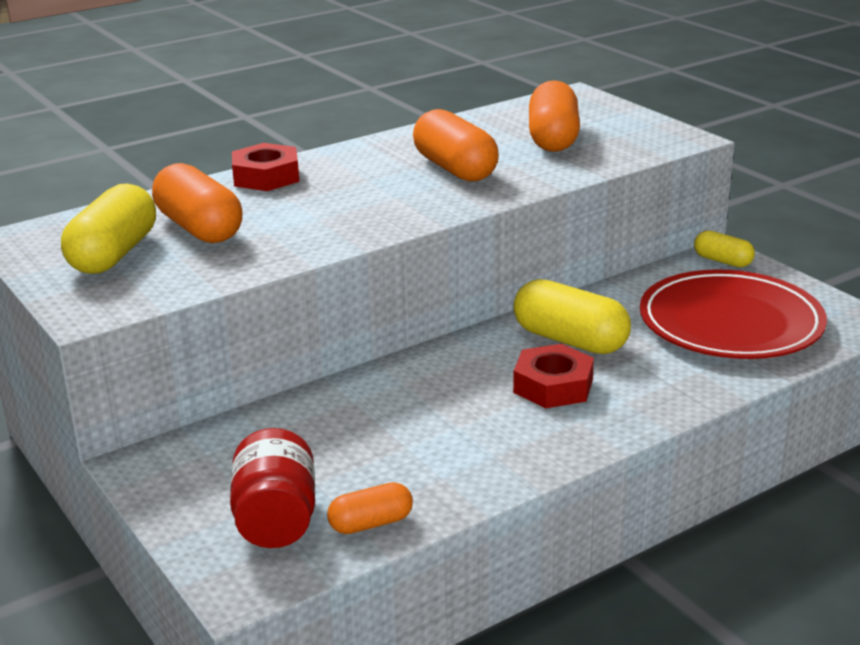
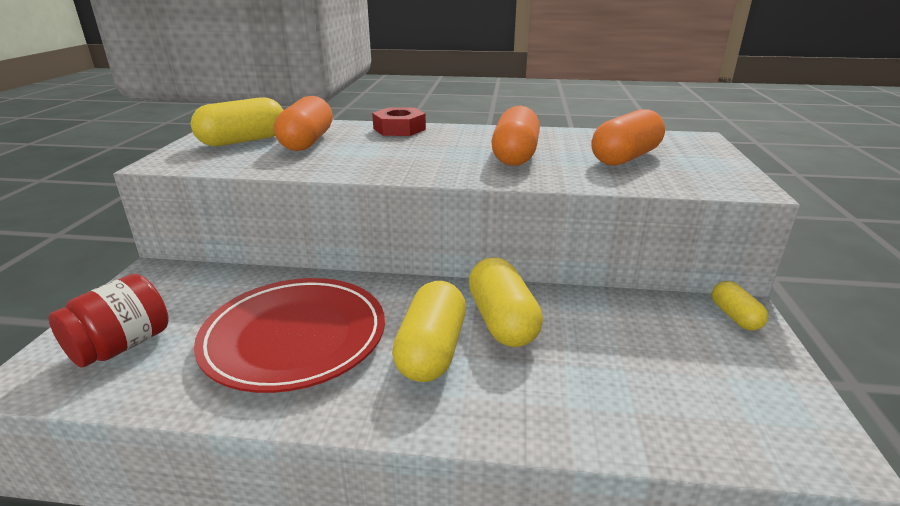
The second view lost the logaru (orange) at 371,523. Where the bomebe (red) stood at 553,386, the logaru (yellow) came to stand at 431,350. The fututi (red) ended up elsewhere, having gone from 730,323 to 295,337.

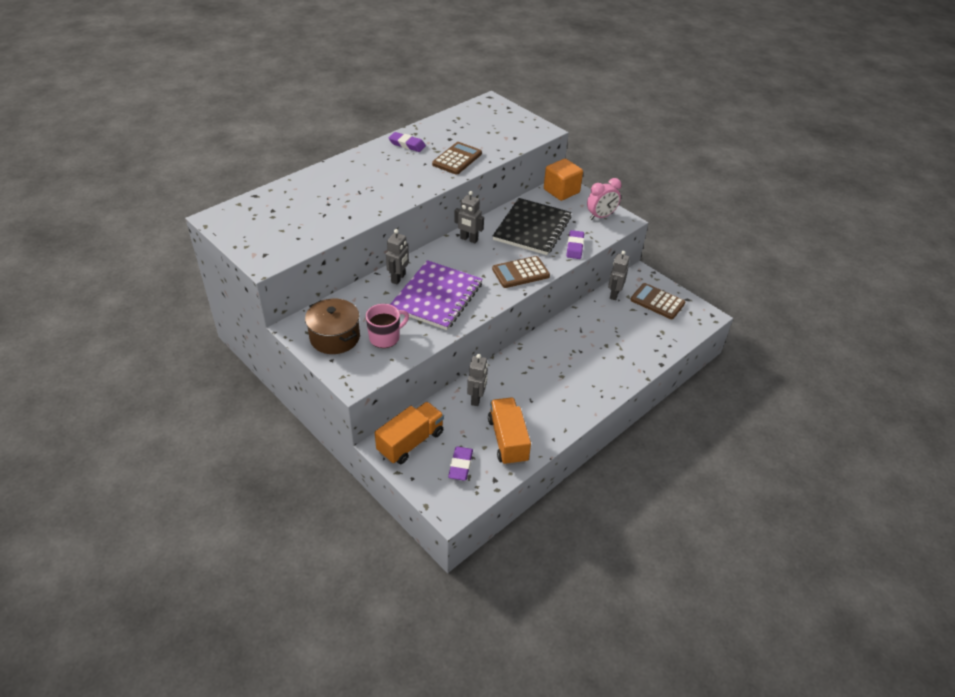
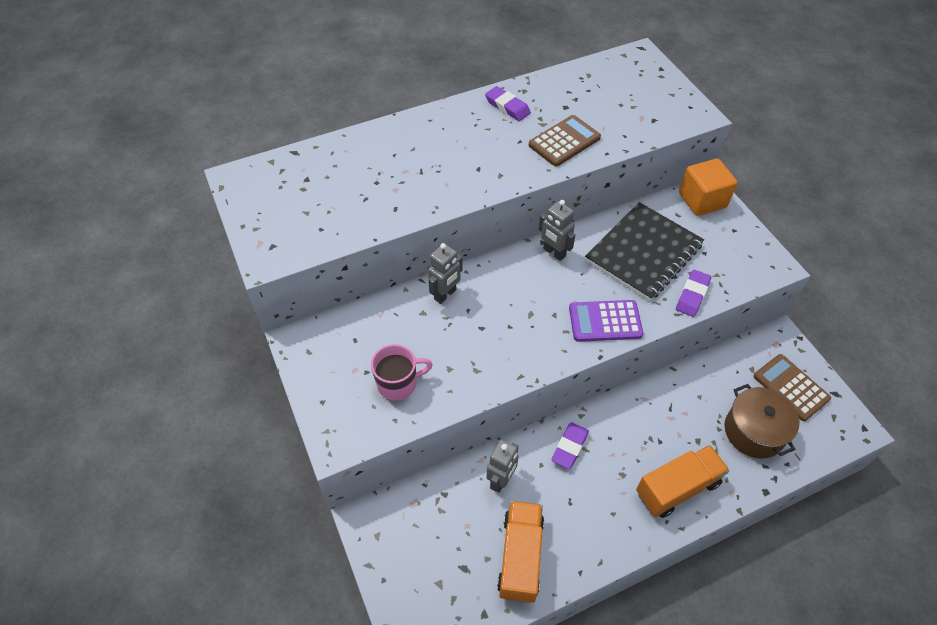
The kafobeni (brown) ended up elsewhere, having gone from 335,337 to 754,431. The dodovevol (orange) ended up elsewhere, having gone from 410,442 to 677,488. The second view lost the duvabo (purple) at 436,297. The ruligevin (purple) ended up elsewhere, having gone from 460,465 to 570,447. What was the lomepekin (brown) at 520,273 turned into the lomepekin (purple) at 605,321. The second view lost the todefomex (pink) at 601,216. The second view lost the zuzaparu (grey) at 614,294.

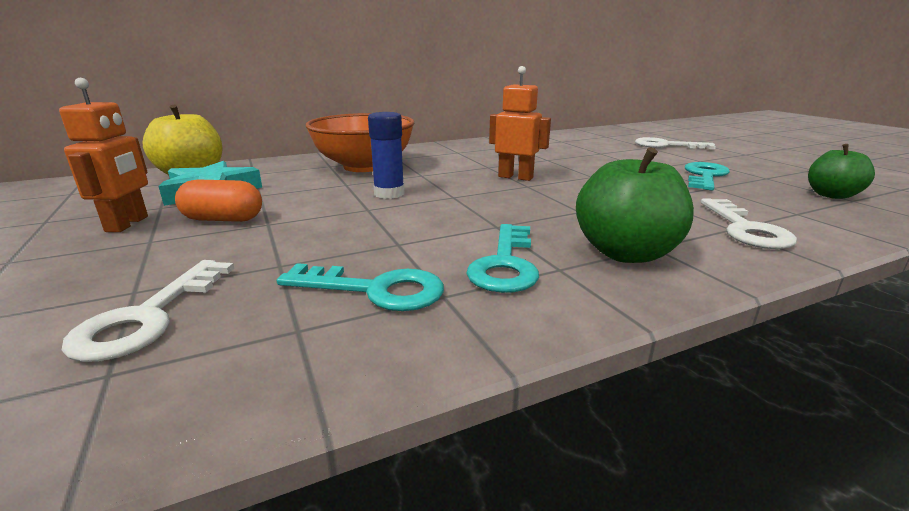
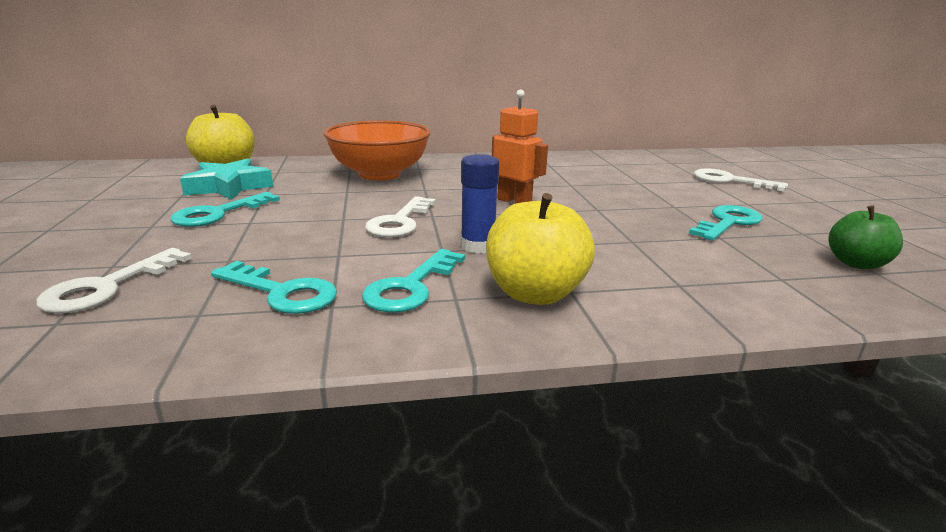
The second view lost the zuzaparu (orange) at 128,224. Where the logaru (orange) stood at 223,219, the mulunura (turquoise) came to stand at 218,214. The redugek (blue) ended up elsewhere, having gone from 389,194 to 478,246. What was the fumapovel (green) at 626,253 turned into the fumapovel (yellow) at 535,293. The mulunura (white) ended up elsewhere, having gone from 746,229 to 400,222.

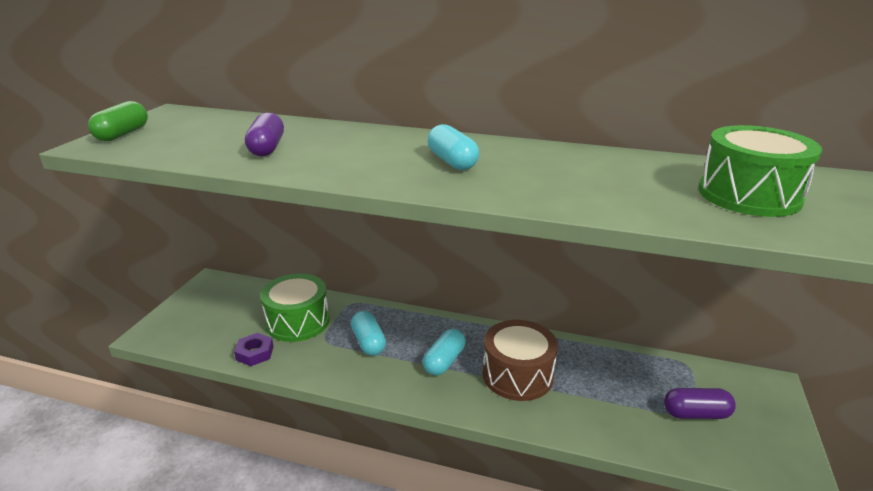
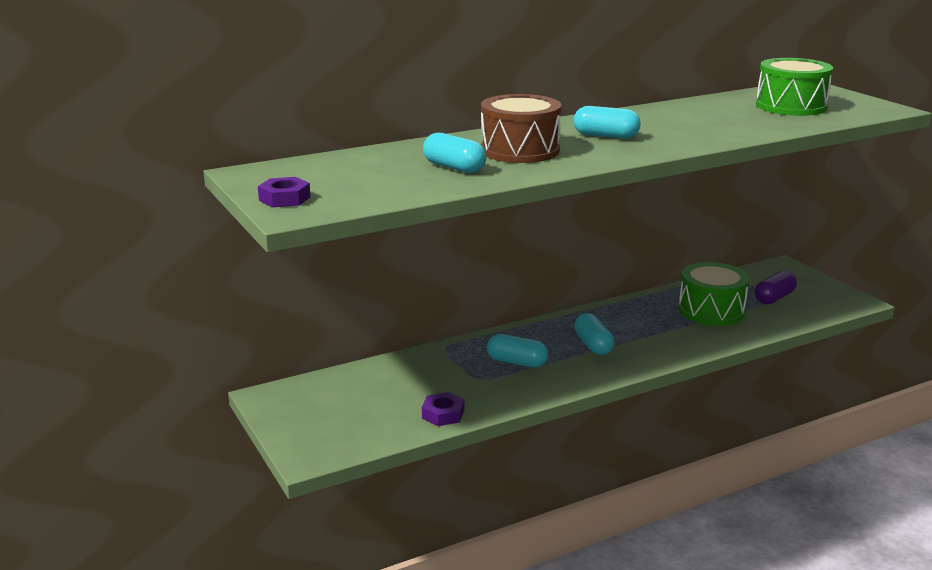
Where the logaru (green) stood at 122,134, the bomebe (purple) came to stand at 284,199. What was the logaru (purple) at 267,148 turned into the logaru (turquoise) at 454,167. The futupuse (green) ended up elsewhere, having gone from 298,321 to 711,310. The futupuse (brown) ended up elsewhere, having gone from 517,375 to 520,150.

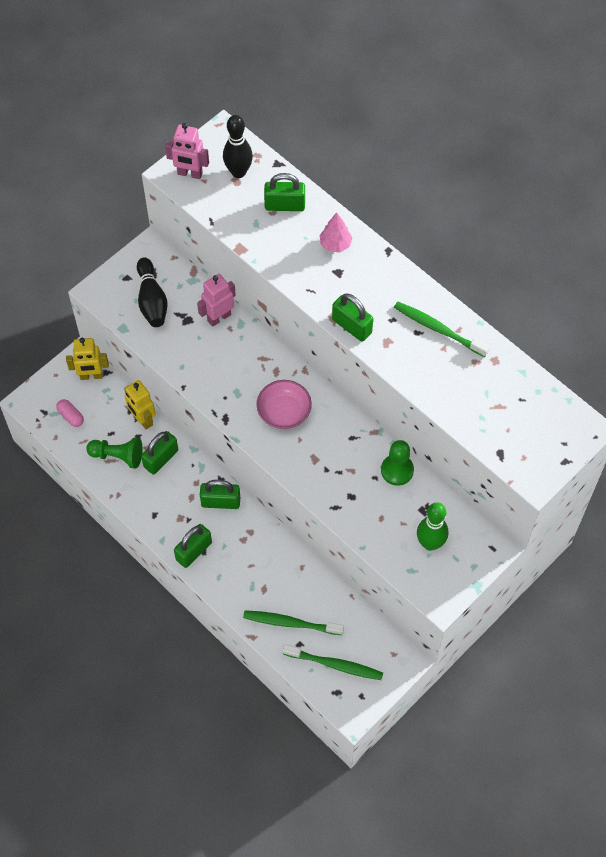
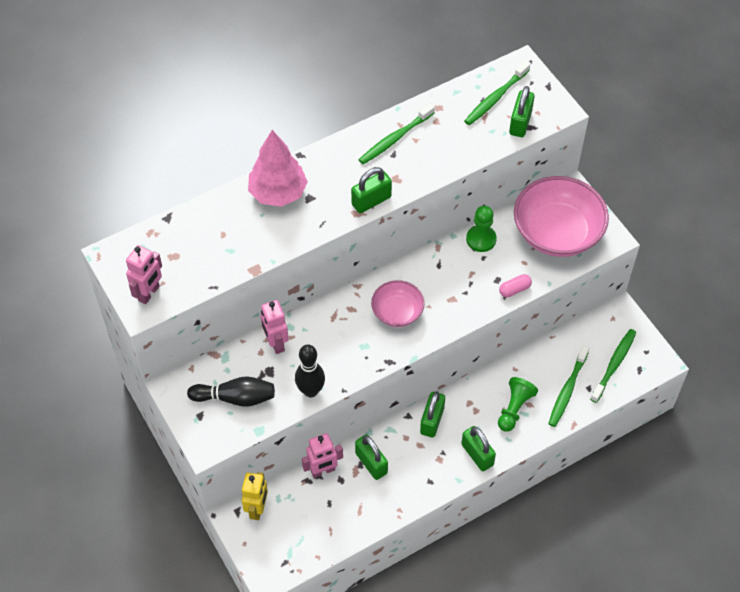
The logaru (pink) ended up elsewhere, having gone from 71,416 to 514,289. The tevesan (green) ended up elsewhere, having gone from 117,456 to 514,409. What was the zuzaparu (yellow) at 143,419 turned into the zuzaparu (pink) at 323,471. The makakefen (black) ended up elsewhere, having gone from 238,172 to 310,391. The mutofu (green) ended up elsewhere, having gone from 285,205 to 520,123. The size of the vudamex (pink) at 335,244 changed by a factor of 1.85. Where the makakefen (green) stood at 430,543, the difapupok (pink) came to stand at 557,232. The second view gained the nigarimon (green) at 495,98.

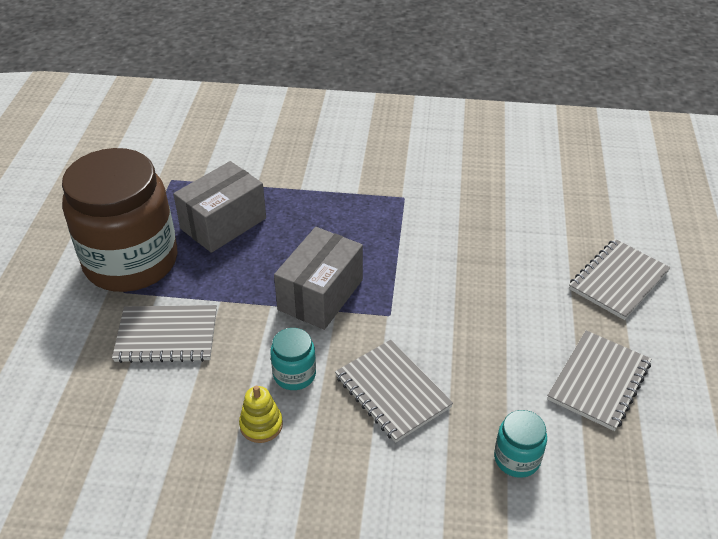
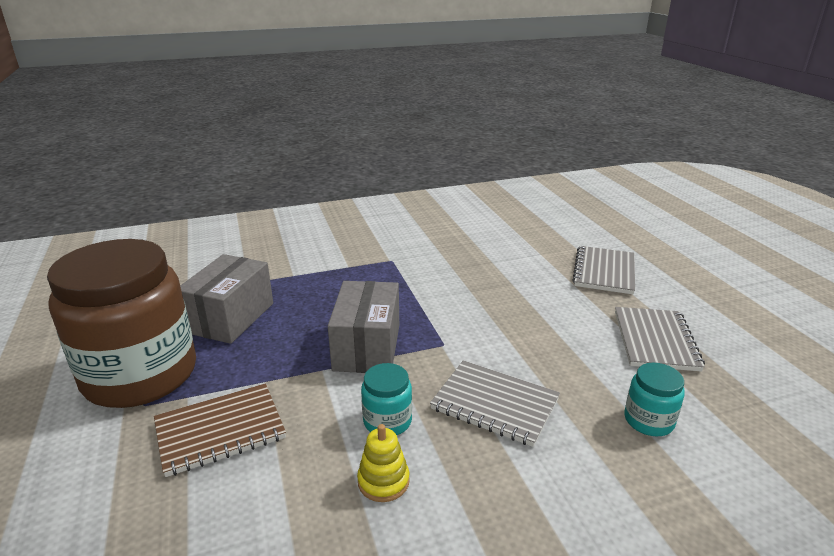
What was the duvabo (grey) at 167,336 turned into the duvabo (brown) at 220,431.

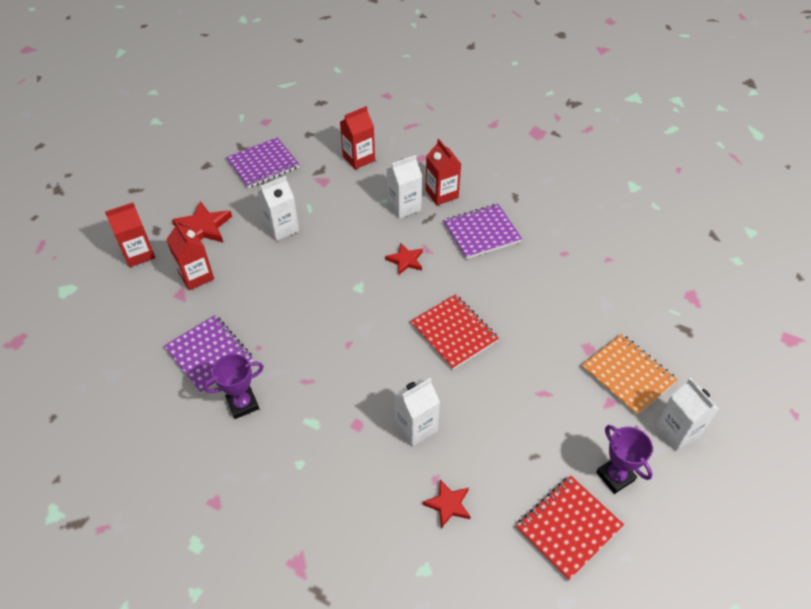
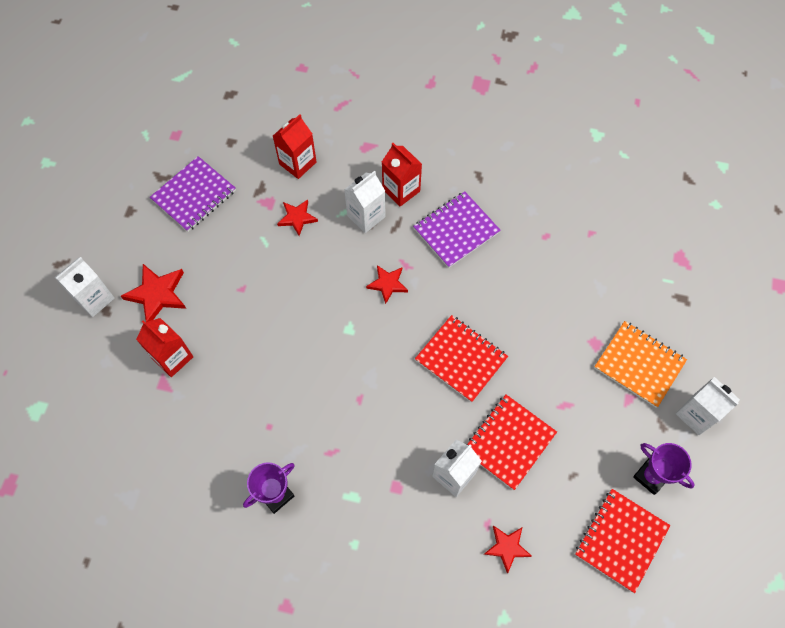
The second view lost the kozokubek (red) at 138,254. The second view lost the duvabo (purple) at 209,355. The kozokubek (white) ended up elsewhere, having gone from 282,228 to 94,299. The second view gained the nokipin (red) at 297,218. The second view gained the duvabo (red) at 509,442.

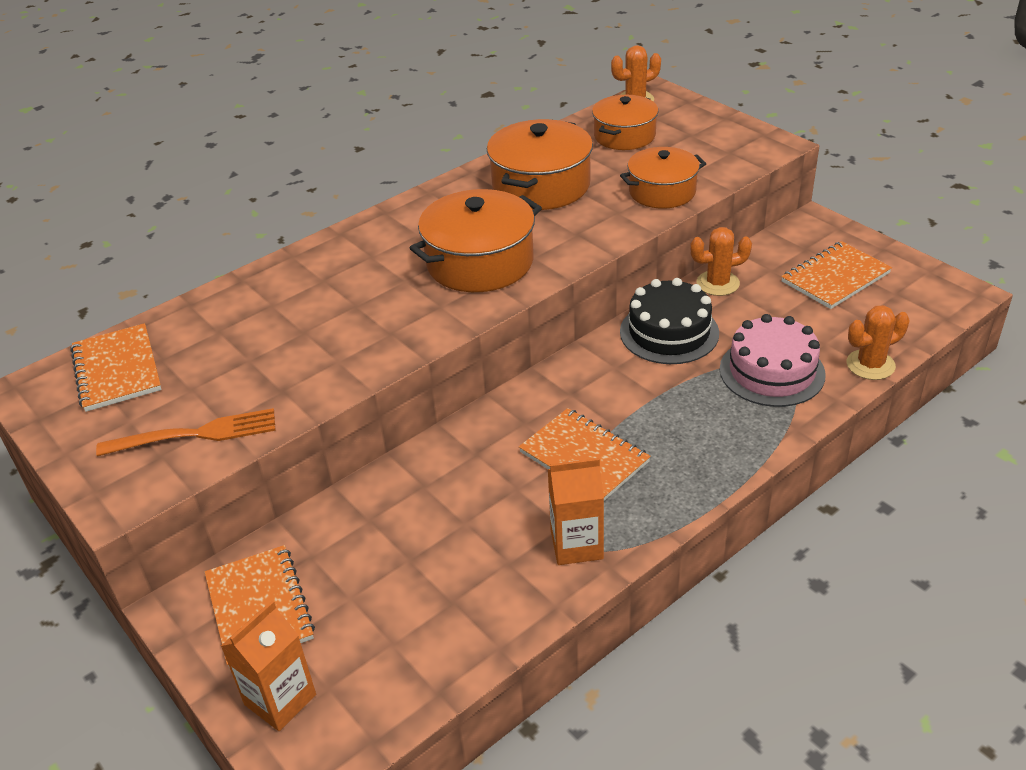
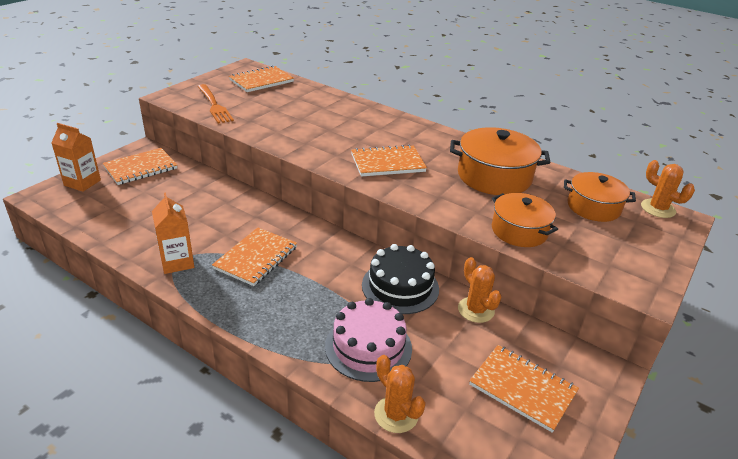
Where the kafobeni (orange) stood at 480,262, the duvabo (orange) came to stand at 387,163.

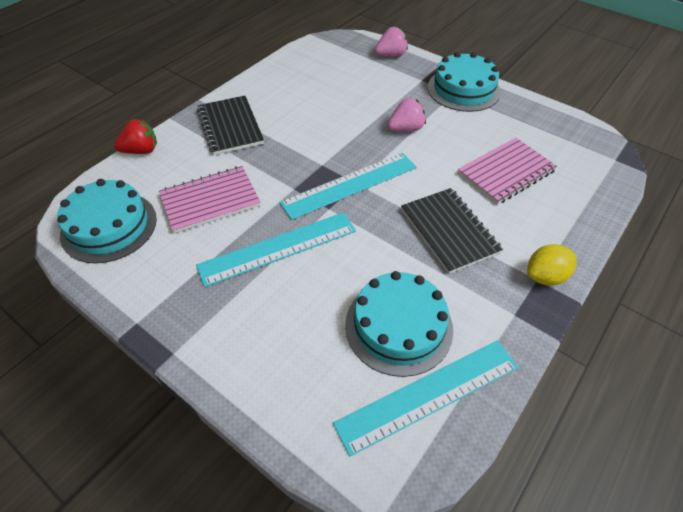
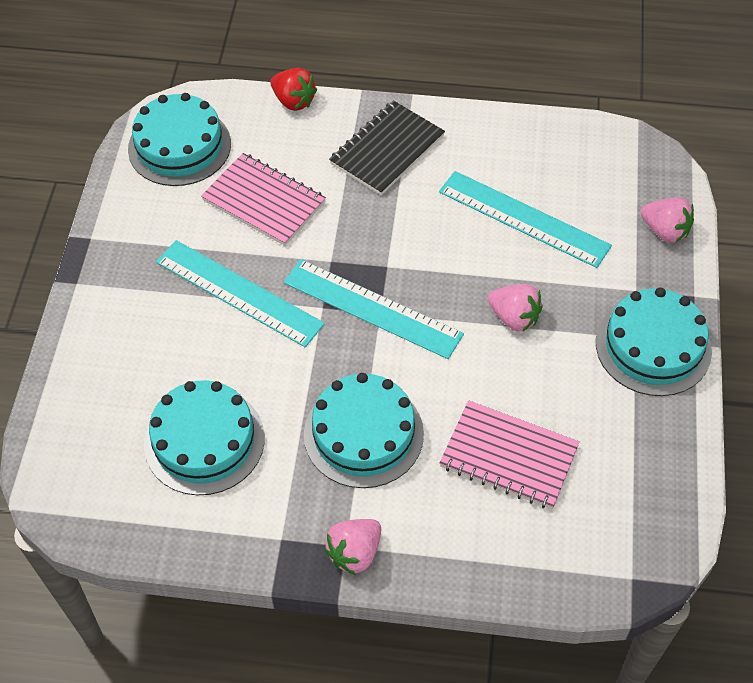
The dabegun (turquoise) ended up elsewhere, having gone from 428,394 to 523,218. Where the duvabo (black) stood at 449,231, the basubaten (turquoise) came to stand at 363,434. Where the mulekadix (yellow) stood at 545,276, the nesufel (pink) came to stand at 354,553.

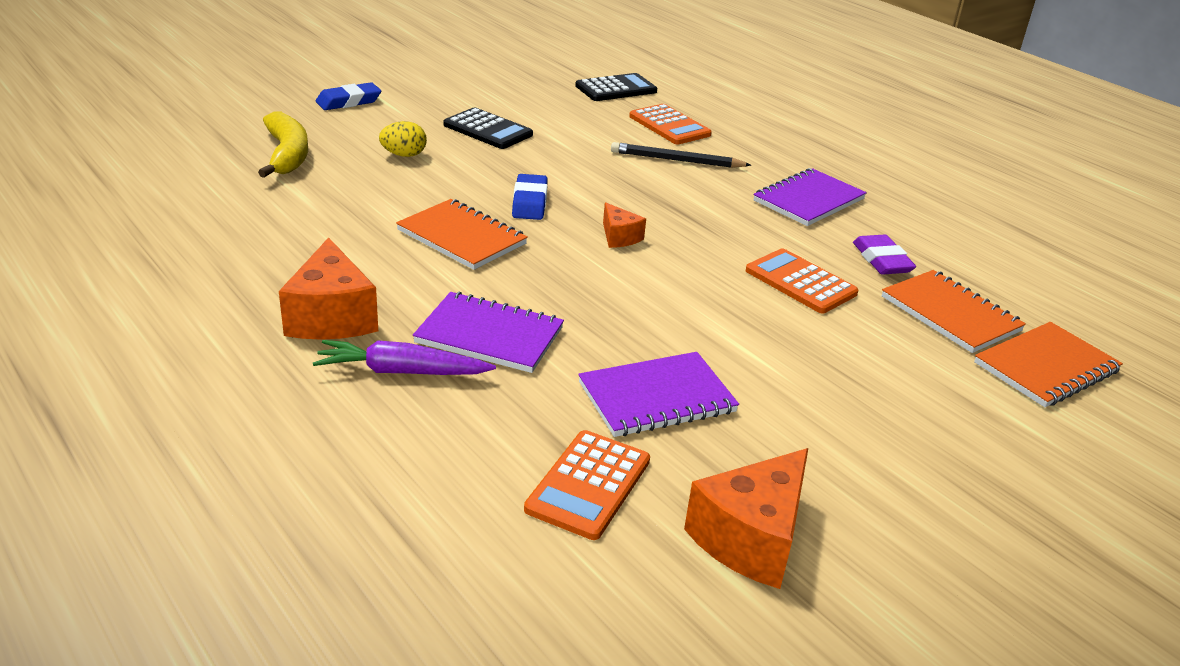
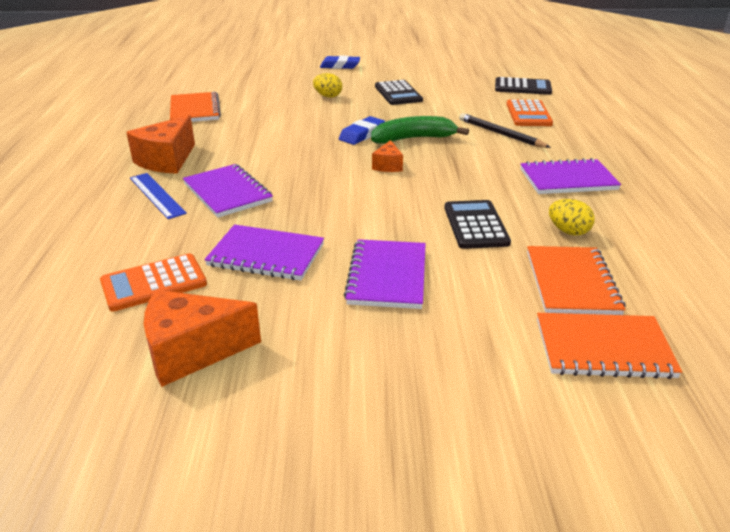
The second view lost the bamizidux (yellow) at 287,155. Where the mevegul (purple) stood at 402,371, the dabegun (blue) came to stand at 157,195. The duvabo (orange) ended up elsewhere, having gone from 462,237 to 195,110. What was the lomepekin (orange) at 800,282 turned into the lomepekin (black) at 475,225. Where the ruligevin (purple) stood at 881,260, the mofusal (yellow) came to stand at 568,231. The second view gained the duvabo (purple) at 387,276. The second view gained the bamizidux (green) at 413,139.

